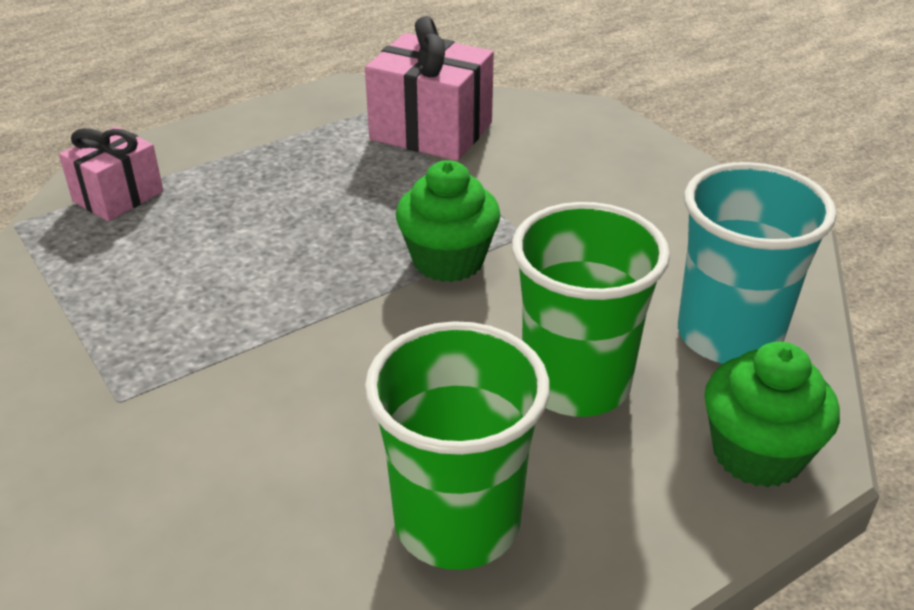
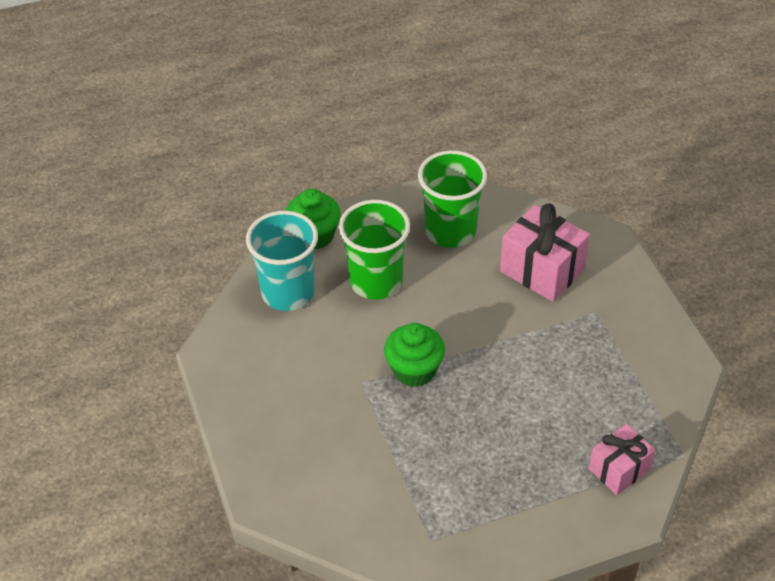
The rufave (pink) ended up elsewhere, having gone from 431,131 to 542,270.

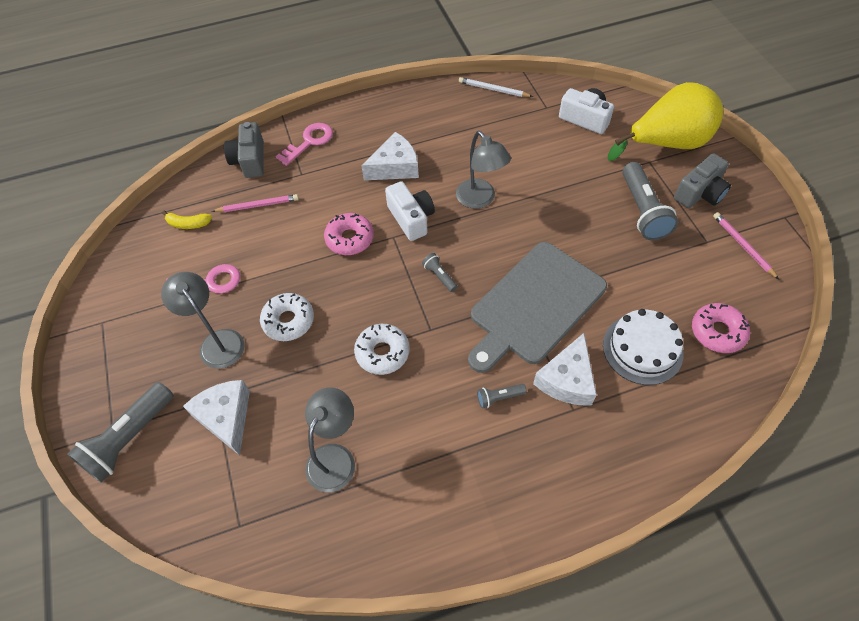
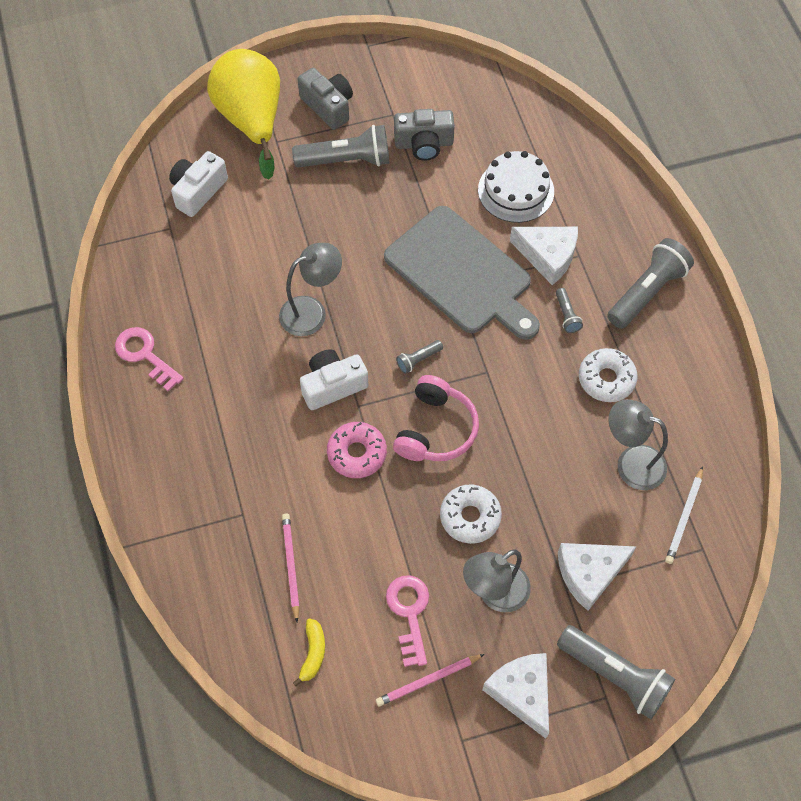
The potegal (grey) ended up elsewhere, having gone from 250,160 to 424,144. The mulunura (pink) ended up elsewhere, having gone from 309,142 to 145,355. The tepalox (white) ended up elsewhere, having gone from 382,352 to 606,379. The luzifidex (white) ended up elsewhere, having gone from 395,167 to 522,693. The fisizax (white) ended up elsewhere, having gone from 493,89 to 684,517. The second view lost the tepalox (pink) at 717,332. The fisizax (pink) ended up elsewhere, having gone from 743,246 to 428,680. The second view gained the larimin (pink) at 436,429. The second view gained the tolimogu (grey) at 647,292.

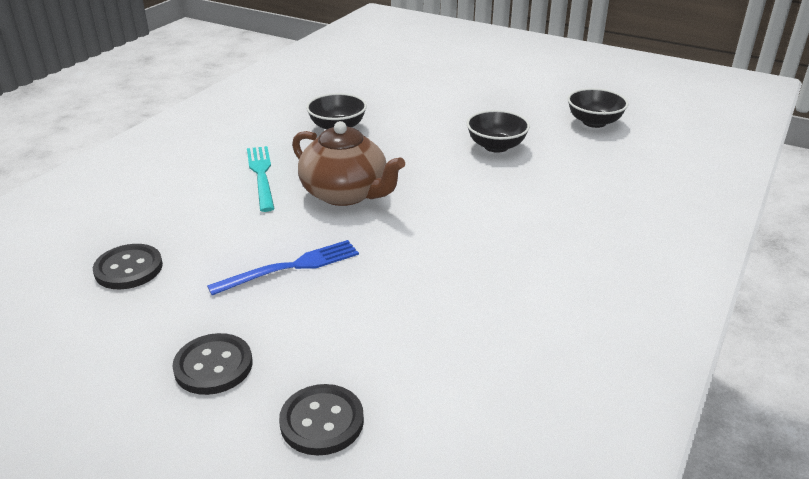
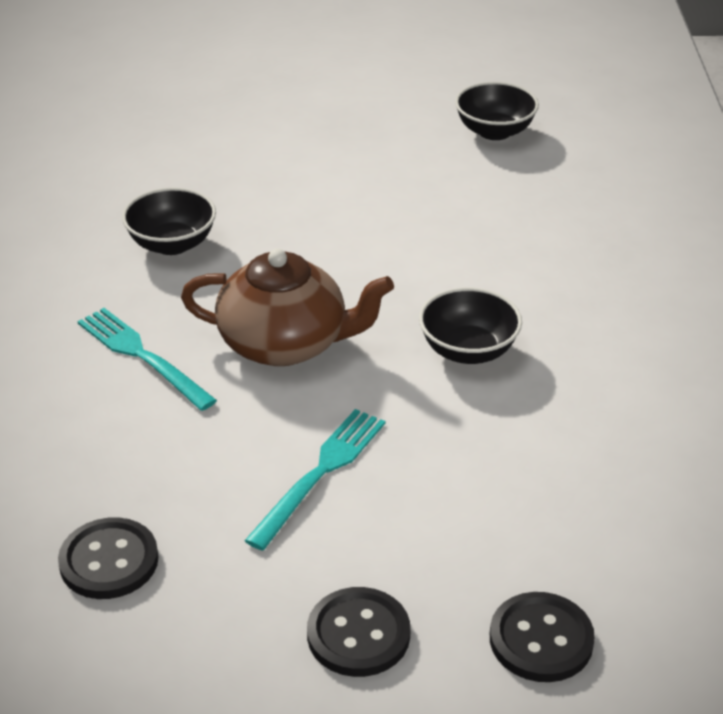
What was the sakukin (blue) at 291,267 turned into the sakukin (turquoise) at 320,473. The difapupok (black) ended up elsewhere, having gone from 496,146 to 468,350.

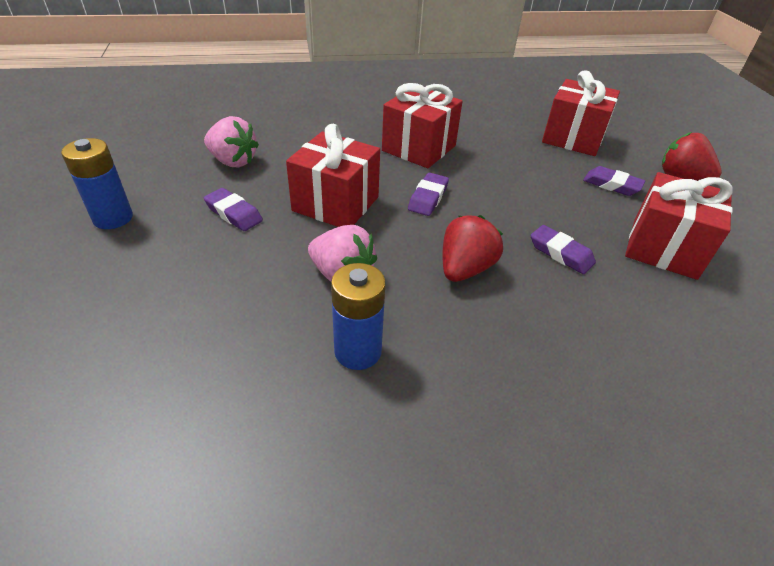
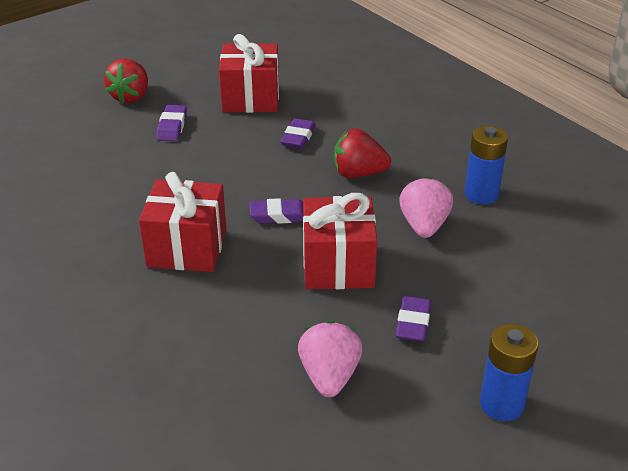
The second view lost the rufave (red) at 573,138.

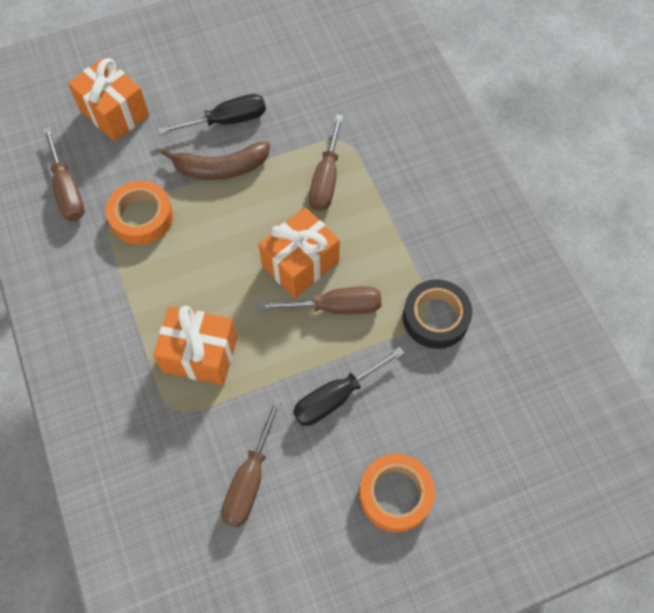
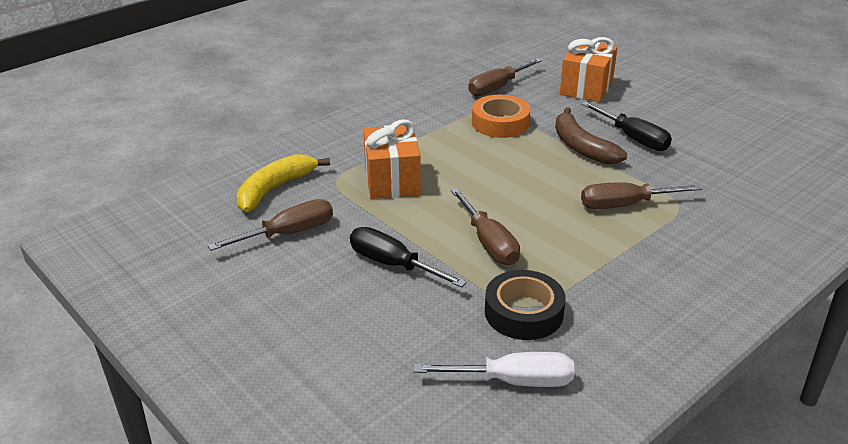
The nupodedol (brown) at 250,479 ended up facing another way, 150 degrees clockwise from before. The second view lost the rufave (orange) at 300,263. The second view lost the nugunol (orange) at 395,494. The second view gained the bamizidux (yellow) at 275,189. The second view gained the nupodedol (white) at 513,381.

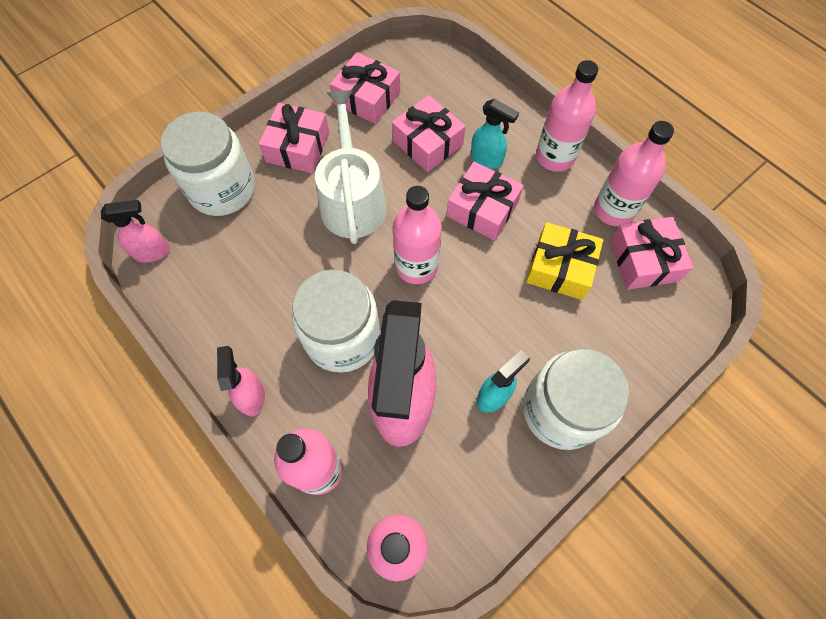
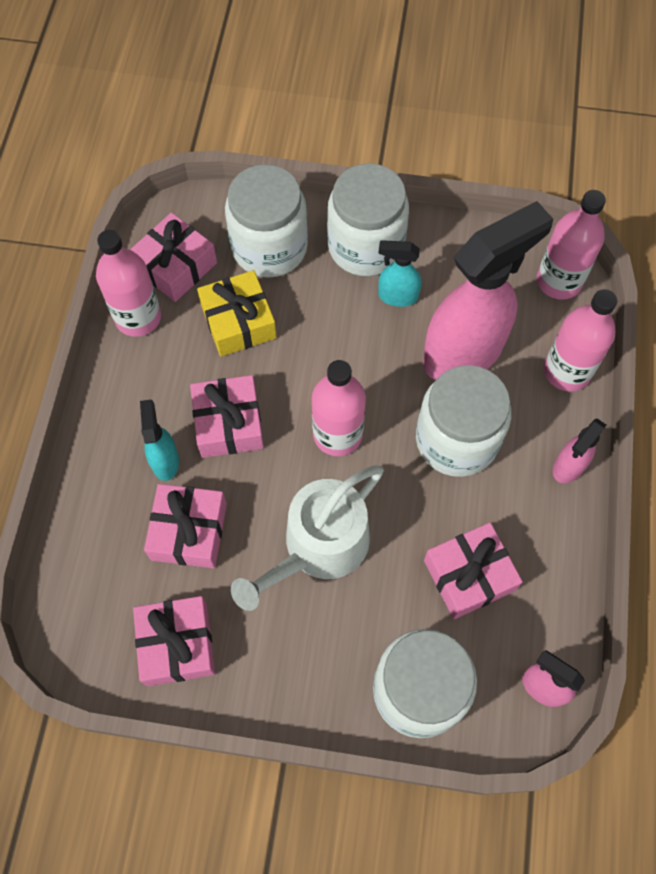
The rufave (pink) ended up elsewhere, having gone from 297,147 to 469,575. The second view lost the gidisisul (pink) at 555,157. The second view gained the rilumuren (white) at 269,247.

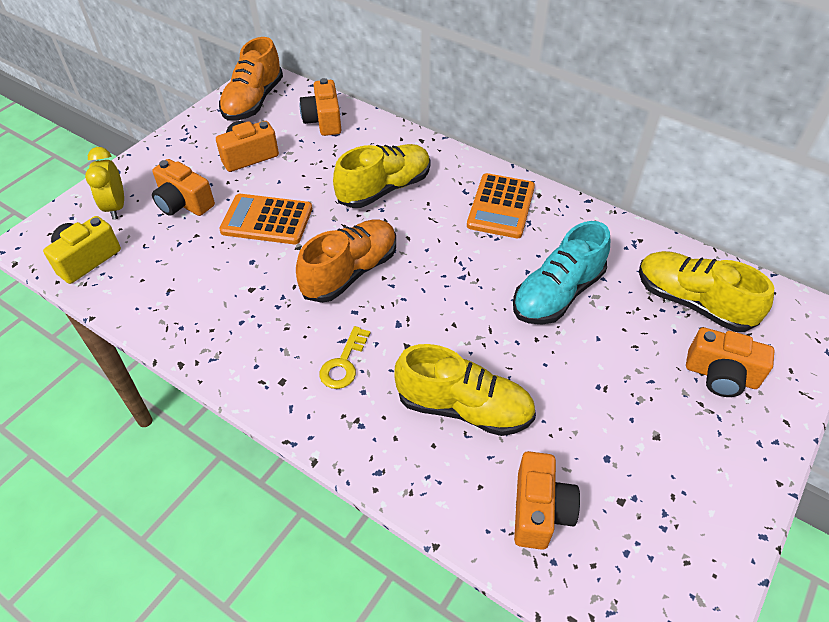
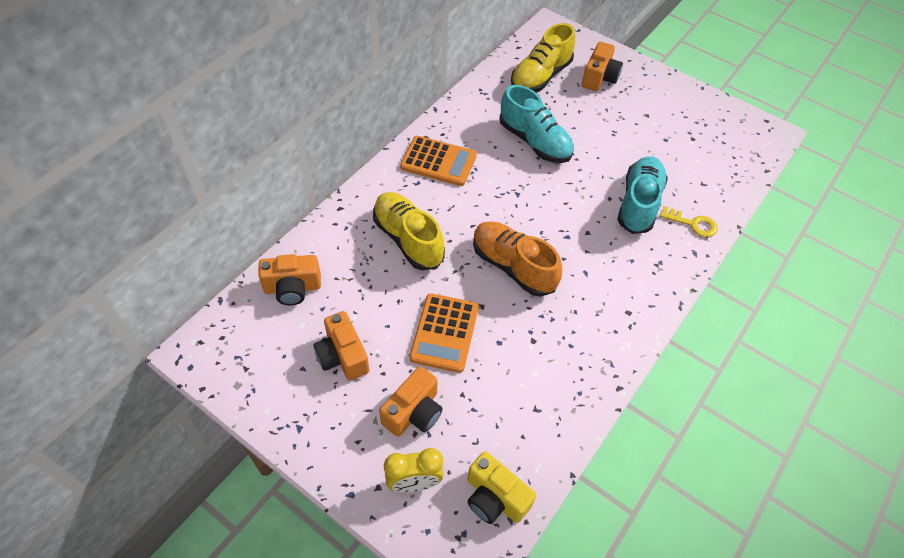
The second view lost the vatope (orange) at 253,101. The mulunura (yellow) ended up elsewhere, having gone from 343,363 to 693,224. What was the vatope (yellow) at 464,408 turned into the vatope (turquoise) at 638,203. The second view lost the potegal (orange) at 539,511.

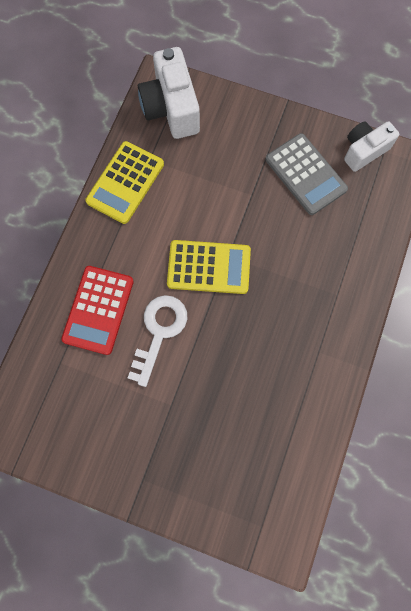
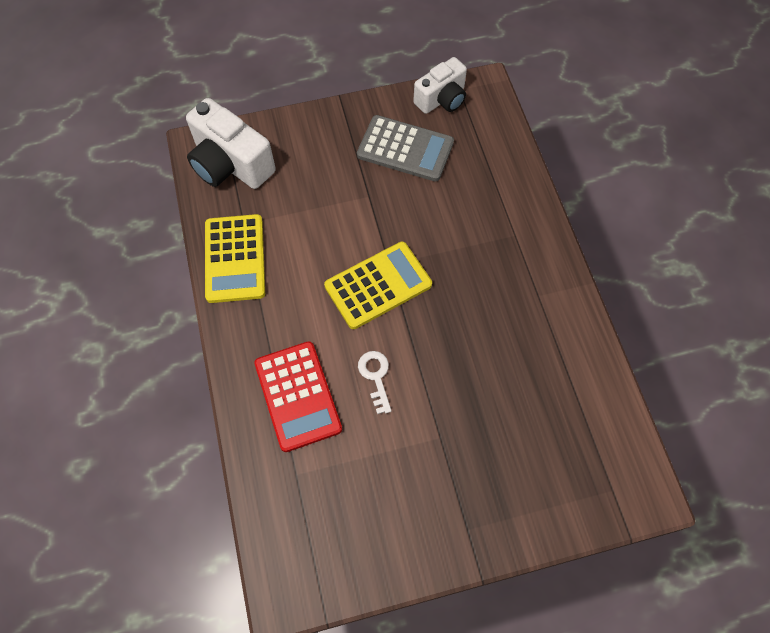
The size of the mulunura (white) at 159,332 changed by a factor of 0.59. The potegal (white) at 364,151 ended up facing another way, 150 degrees counterclockwise from before.

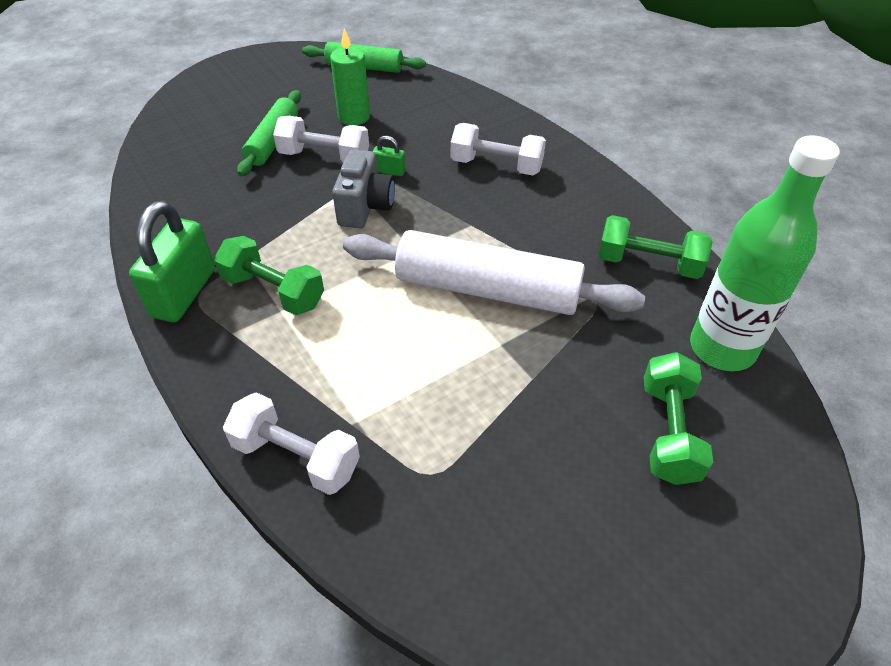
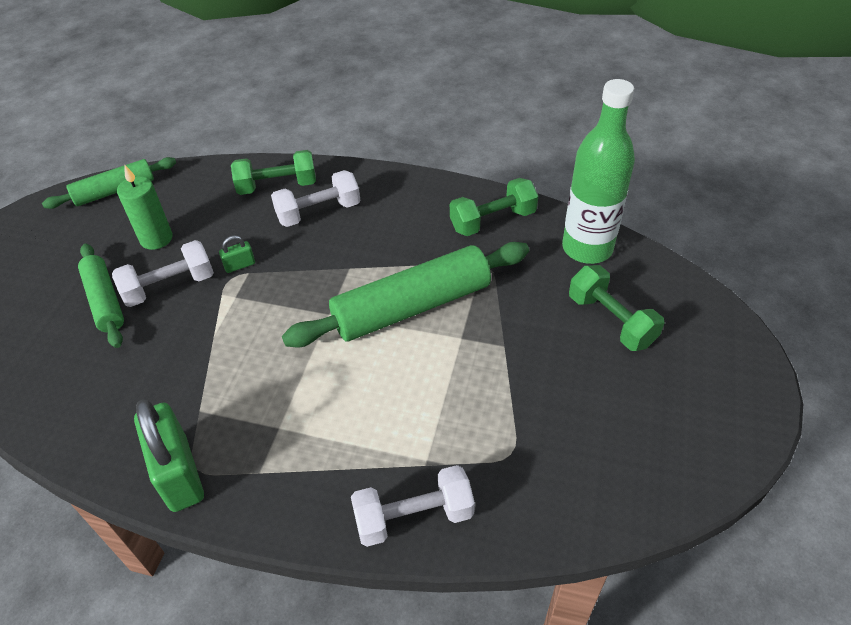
The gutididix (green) ended up elsewhere, having gone from 273,291 to 277,186. The second view lost the potegal (grey) at 365,207. What was the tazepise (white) at 487,290 turned into the tazepise (green) at 412,307.

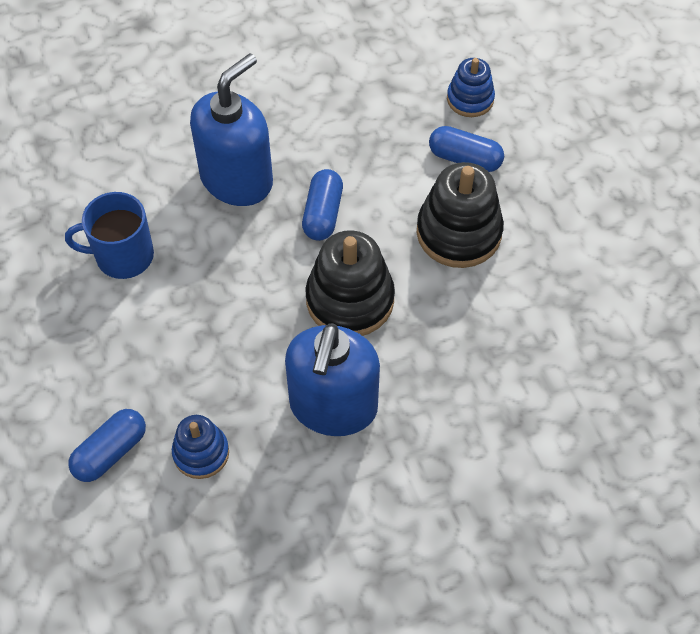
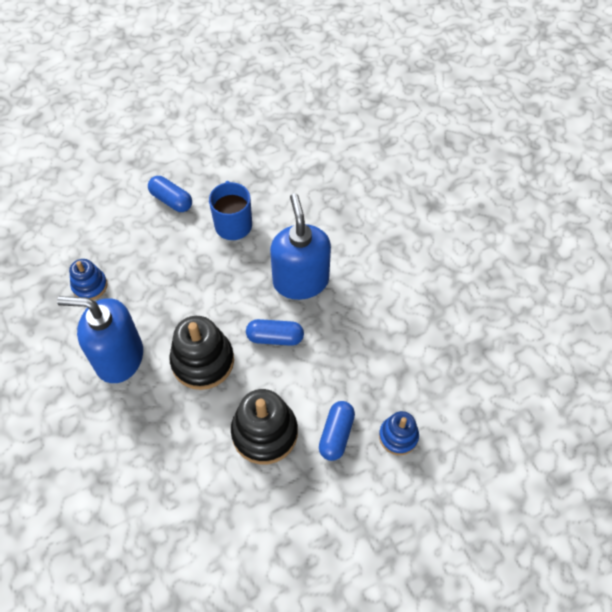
The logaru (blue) ended up elsewhere, having gone from 110,452 to 171,200. The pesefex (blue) at 237,179 ended up facing another way, 135 degrees counterclockwise from before.

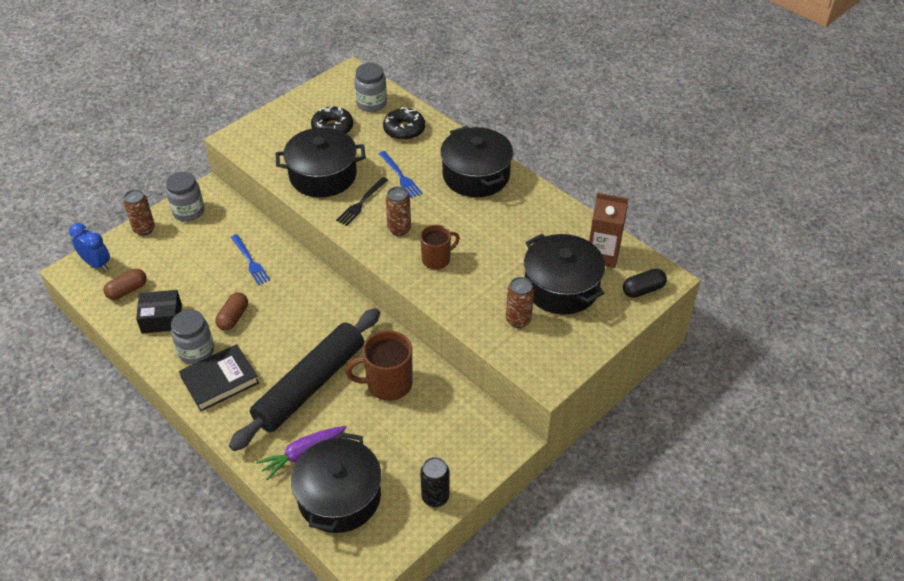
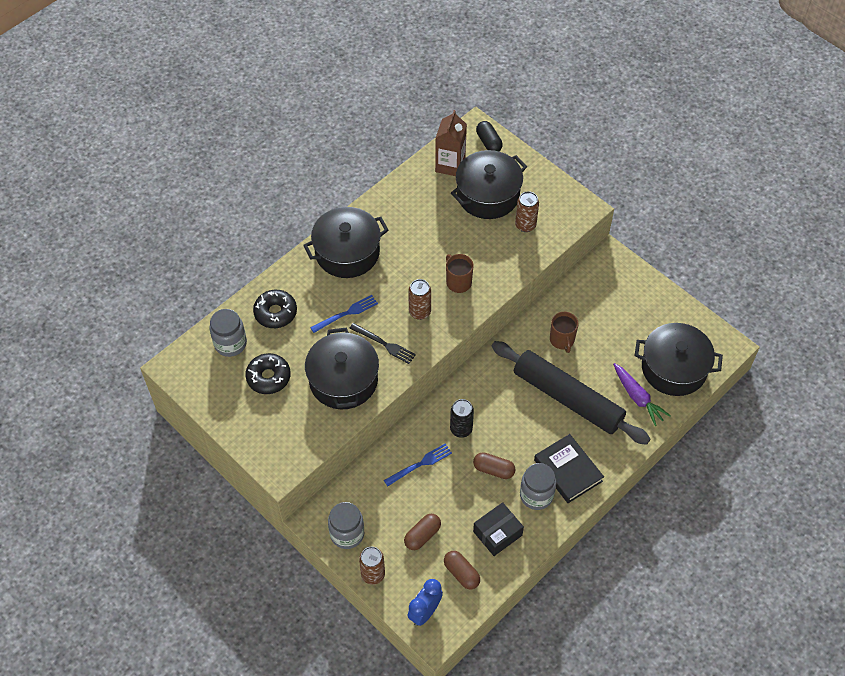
The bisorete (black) at 162,319 ended up facing another way, 60 degrees clockwise from before. The size of the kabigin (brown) at 388,384 changed by a factor of 0.66. The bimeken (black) ended up elsewhere, having gone from 435,497 to 461,429. The second view gained the logaru (brown) at 422,535.

